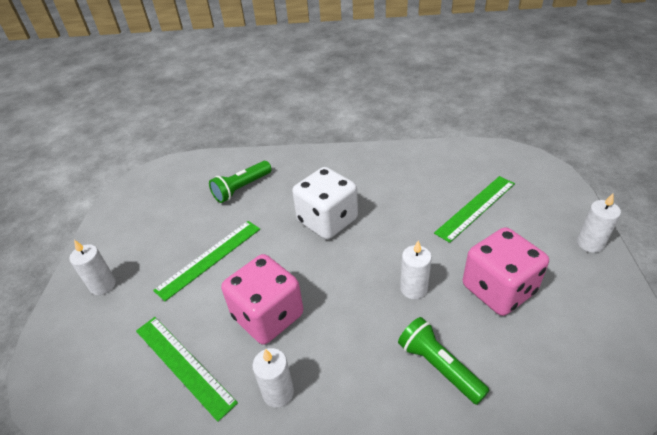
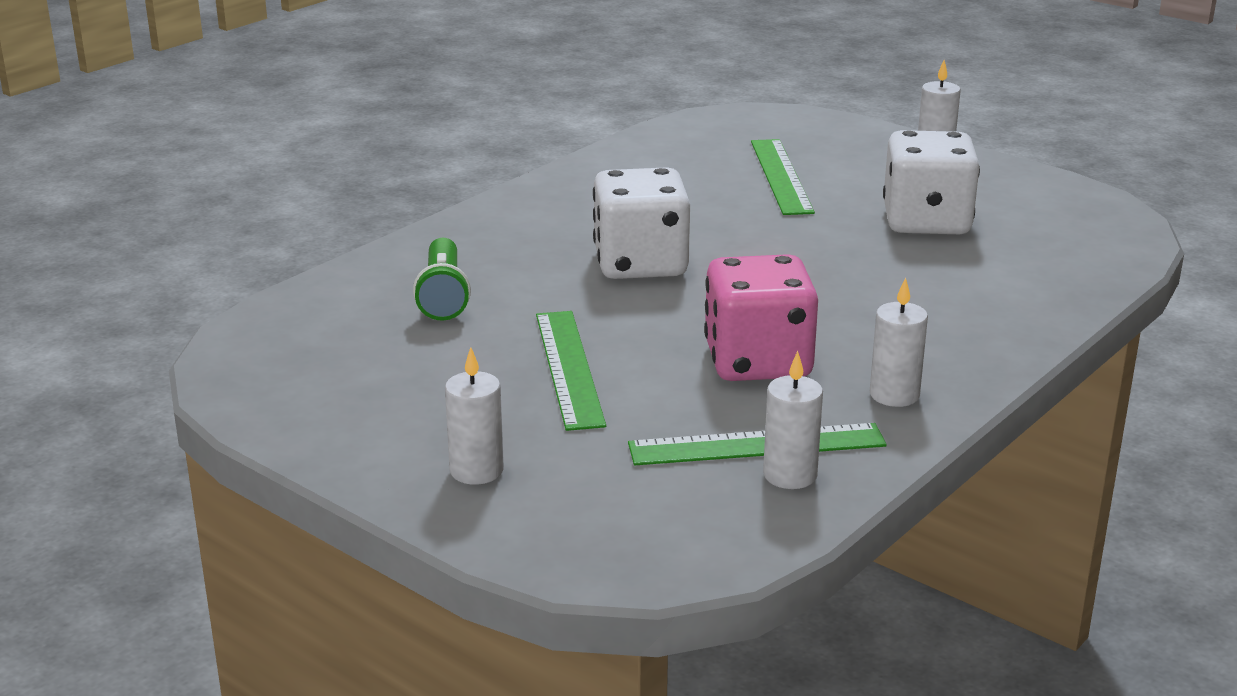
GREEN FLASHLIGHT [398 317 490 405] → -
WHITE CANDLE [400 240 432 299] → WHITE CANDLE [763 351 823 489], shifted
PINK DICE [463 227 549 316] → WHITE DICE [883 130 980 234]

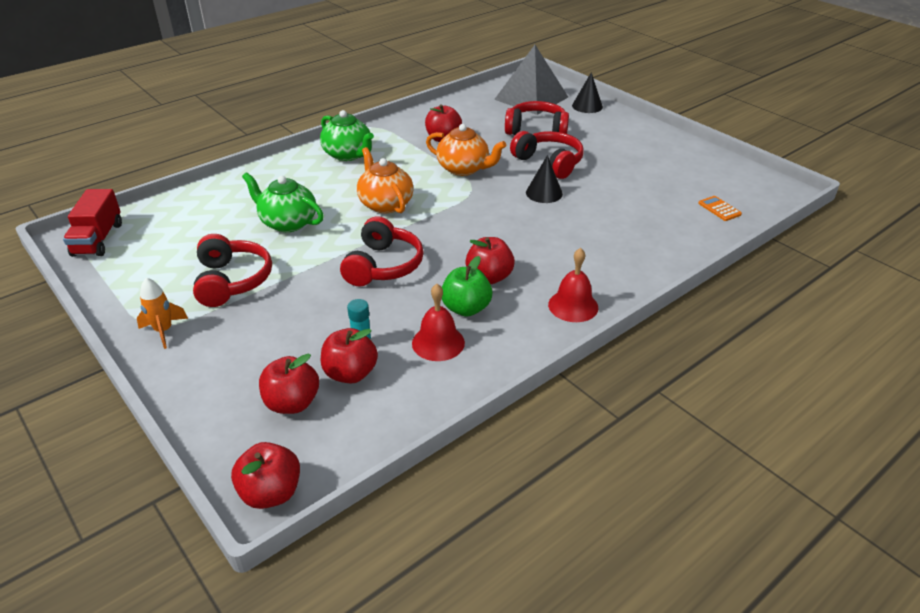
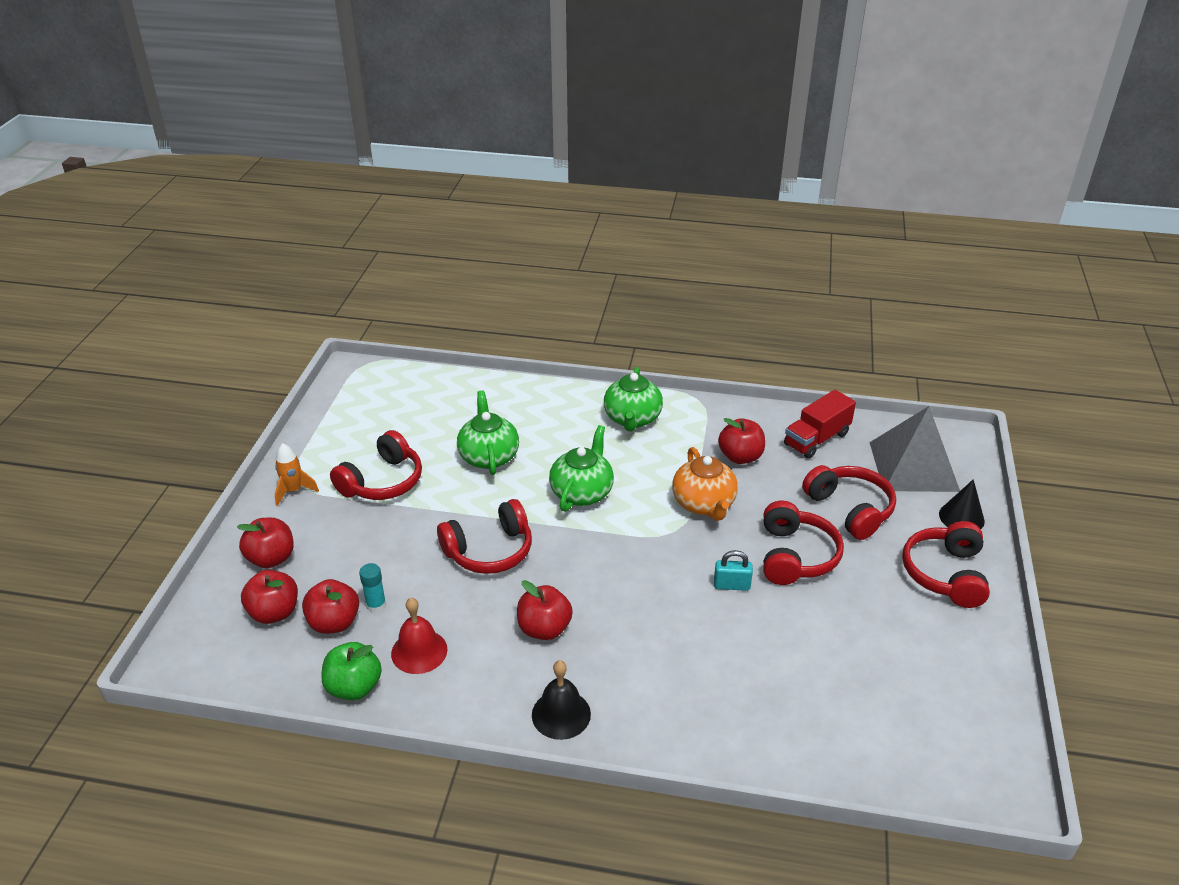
RED TRUCK [63 189 122 257] → RED TRUCK [784 390 856 459], shifted
RED APPLE [231 442 300 509] → RED APPLE [237 518 294 568], shifted
ORANGE TEAPOT [357 147 414 213] → GREEN TEAPOT [549 425 614 512]
GREEN APPLE [442 256 493 317] → GREEN APPLE [321 642 382 700], shifted
BLACK CONE [526 155 563 203] → TURQUOISE PADLOCK [714 550 753 591]
RED BELL [548 248 598 322] → BLACK BELL [532 660 591 740]
ORANGE CALCULATOR [698 196 742 221] → -
- → RED HEADPHONES [902 521 990 608]

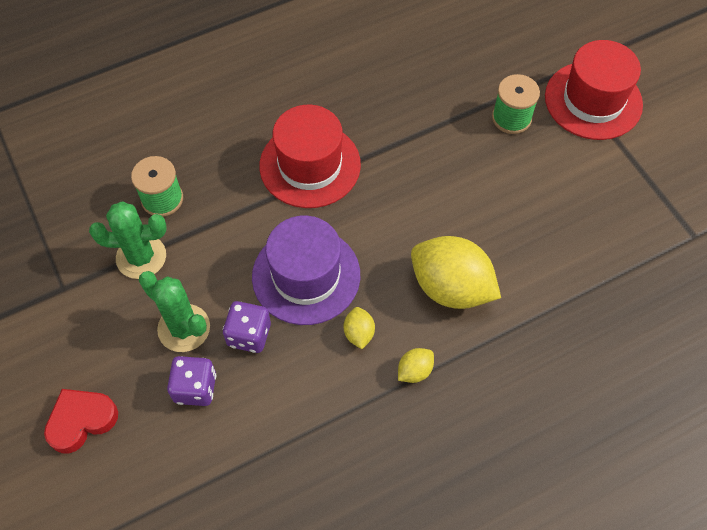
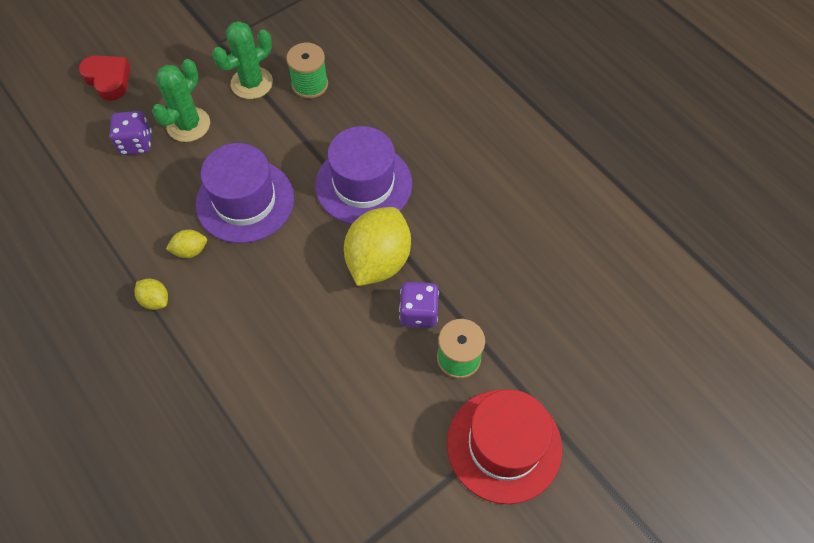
GREEN CACTUS [89 201 167 279] → GREEN CACTUS [212 21 273 99], 60 degrees clockwise
PURPLE DICE [223 301 271 353] → PURPLE DICE [399 282 439 328], shifted
RED HAT [259 105 361 208] → PURPLE HAT [315 126 412 224]
YELLOW LEMON [411 236 501 309] → YELLOW LEMON [344 207 411 286], shifted

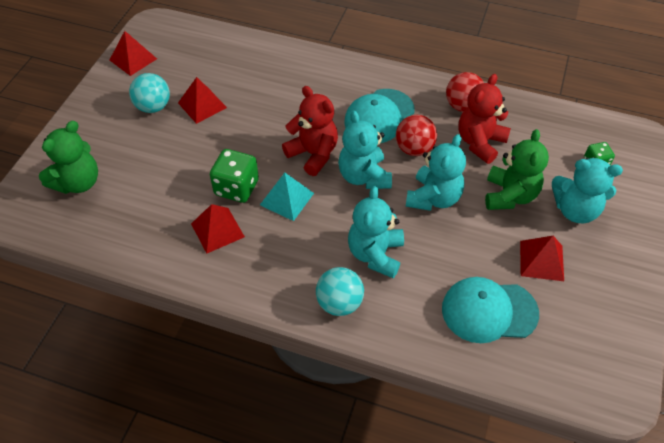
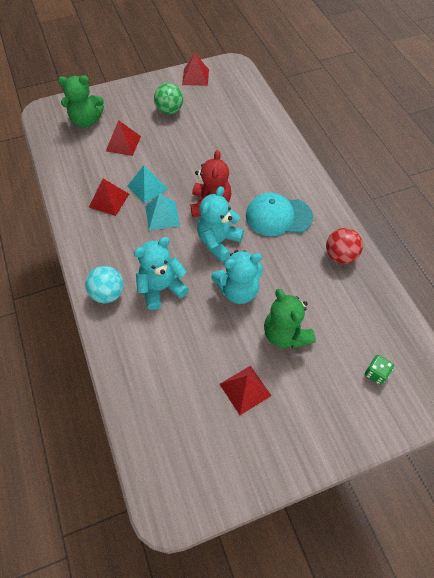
TURQUOISE BALL [129 73 170 113] → GREEN BALL [154 83 183 114]
RED PYRAMID [178 77 227 124] → RED PYRAMID [106 120 141 156], shifted
GREEN DICE [210 149 259 203] → TURQUOISE PYRAMID [127 165 168 204]
RED BALL [396 115 437 156] → -
TURQUOISE CAP [442 277 539 343] → -
RED TEDDY BEAR [458 74 511 164] → -
GREEN TEDDY BEAR [485 129 549 210] → GREEN TEDDY BEAR [264 289 316 348], 90 degrees clockwise
TURQUOISE TEDDY BEAR [552 158 623 224] → -

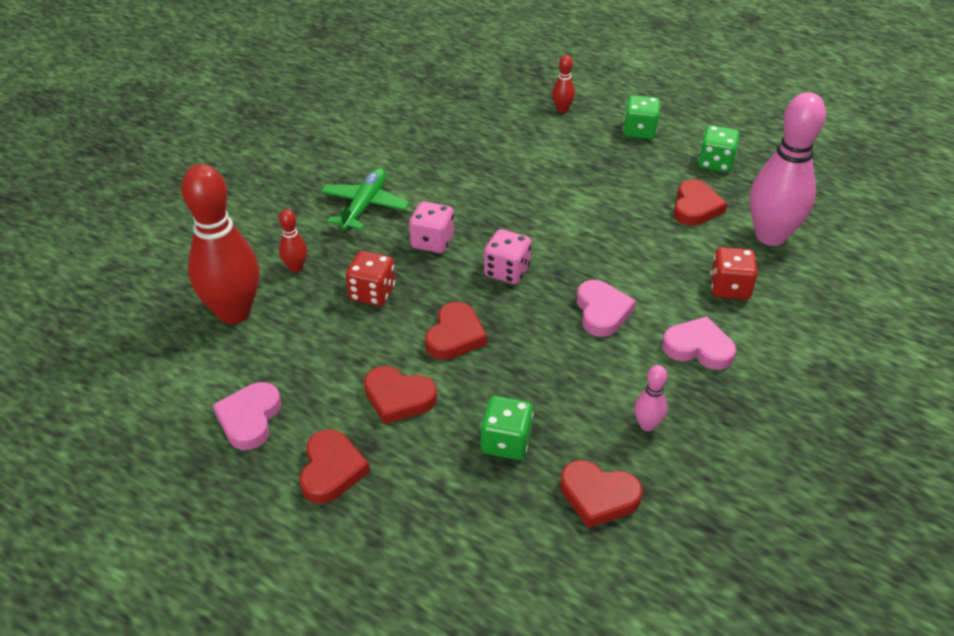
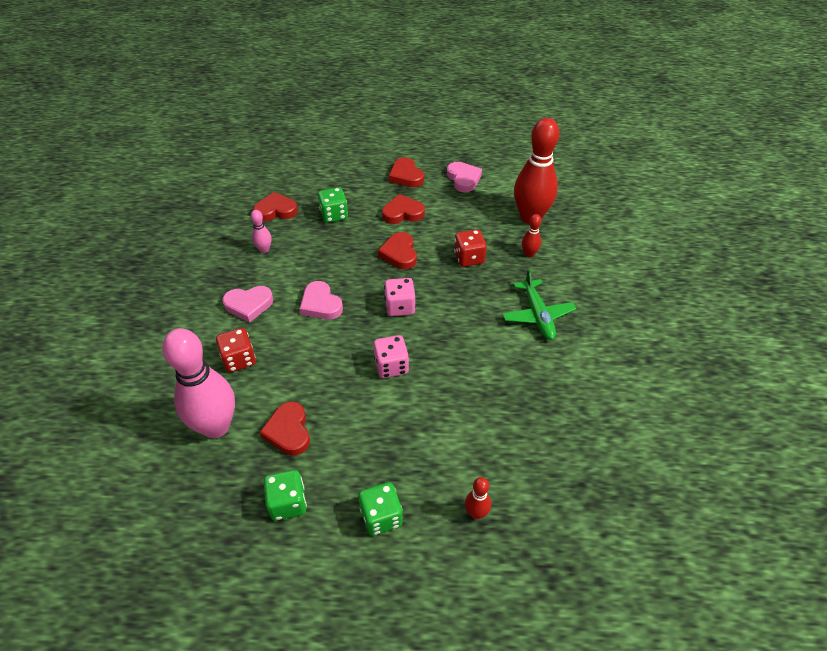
PINK DICE [409 201 454 253] → PINK DICE [373 335 409 378], shifted

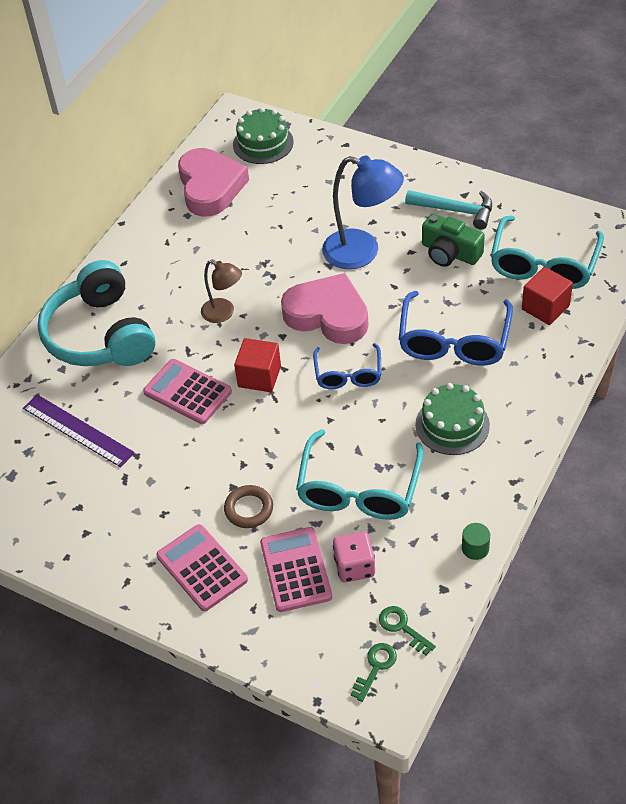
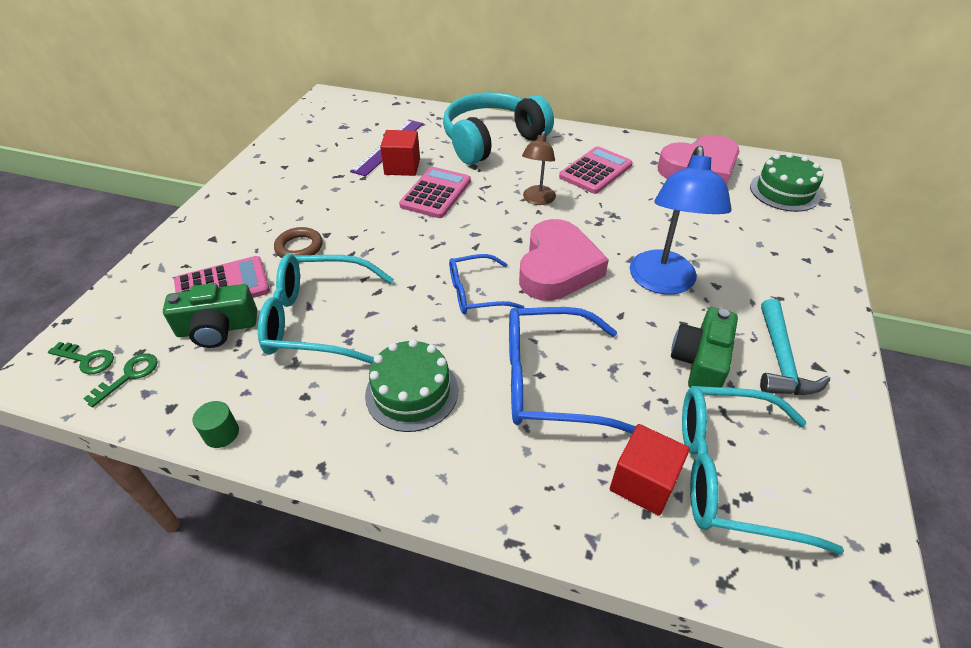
PINK CALCULATOR [156 524 248 611] → PINK CALCULATOR [559 146 633 194], shifted
RED CUBE [234 338 281 392] → RED CUBE [380 130 420 176], shifted
PINK DICE [333 531 375 583] → GREEN CAMERA [163 283 257 348]

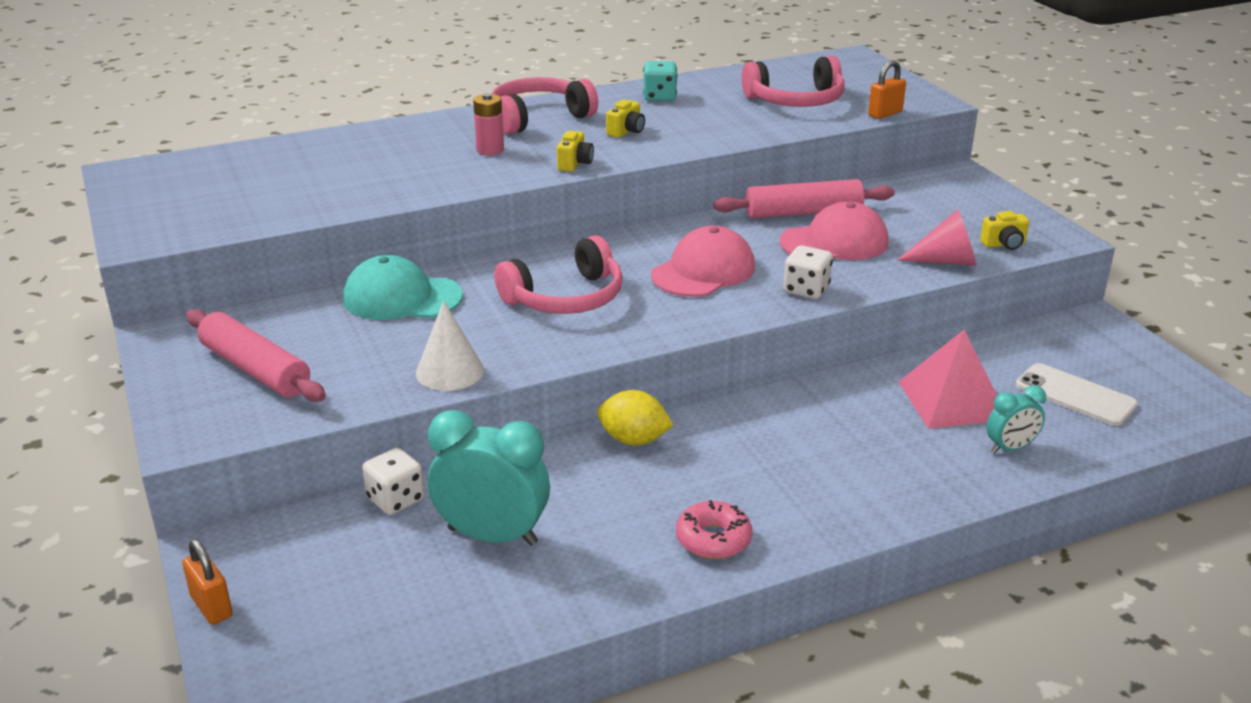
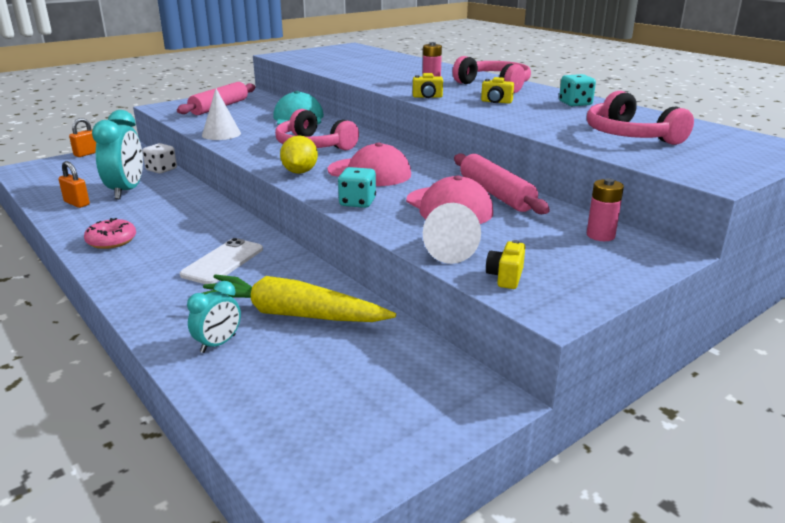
YELLOW LEMON [597 390 674 446] → YELLOW LEMON [280 135 318 174], shifted
WHITE DICE [783 245 833 299] → TURQUOISE DICE [338 167 376 208]
ORANGE PADLOCK [868 60 906 119] → ORANGE PADLOCK [59 161 90 208], shifted
PINK CONE [897 209 976 266] → WHITE CONE [423 203 481 264]
PINK PYRAMID [899 329 997 429] → YELLOW CARROT [203 274 396 322]
YELLOW CAMERA [980 211 1029 250] → YELLOW CAMERA [486 240 525 289], 45 degrees clockwise
TURQUOISE CLOCK [986 385 1046 454] → TURQUOISE CLOCK [187 281 241 353], 105 degrees counterclockwise
WHITE PHONE [1016 363 1138 426] → WHITE PHONE [180 238 263 284], shifted
- → PINK BATTERY [587 178 624 241]

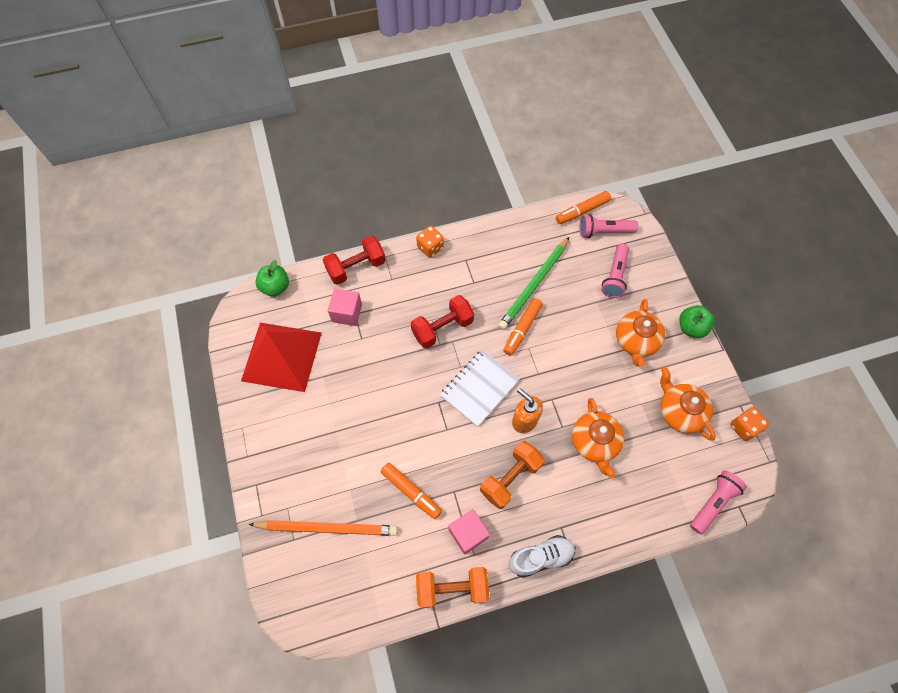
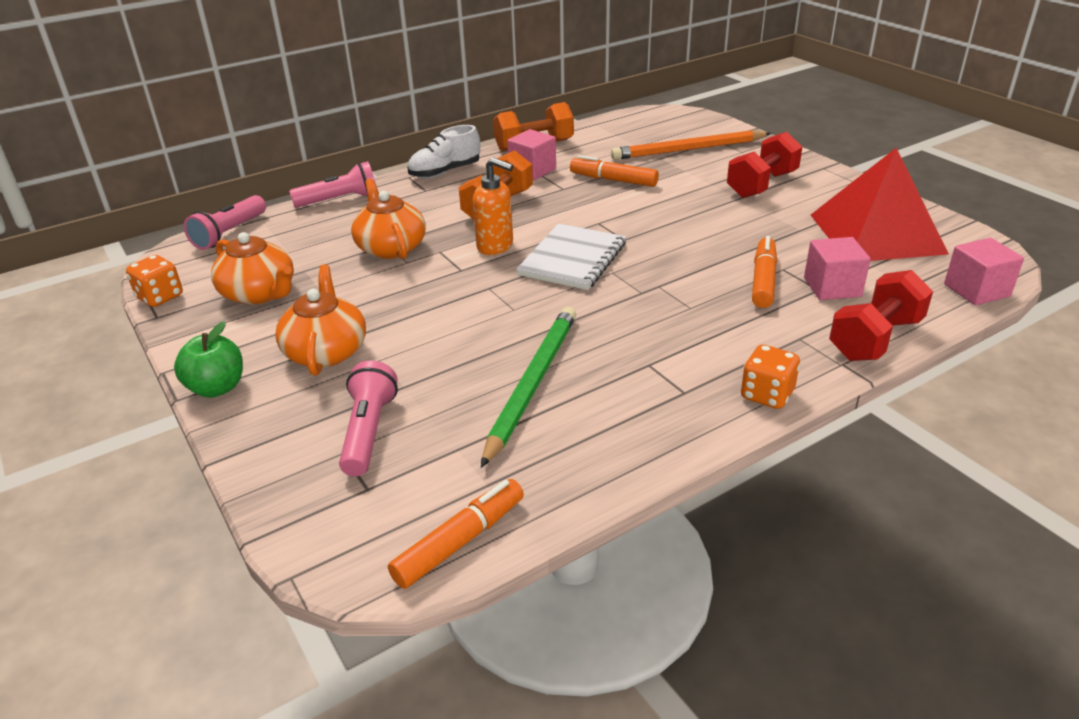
GREEN APPLE [255 260 289 297] → PINK CUBE [944 238 1024 305]
RED DUMBBELL [411 295 474 349] → RED DUMBBELL [727 132 802 198], shifted
ORANGE MARKER [503 298 543 356] → ORANGE MARKER [752 236 777 308], shifted
PINK FLASHLIGHT [580 214 638 238] → PINK FLASHLIGHT [289 161 377 208], shifted

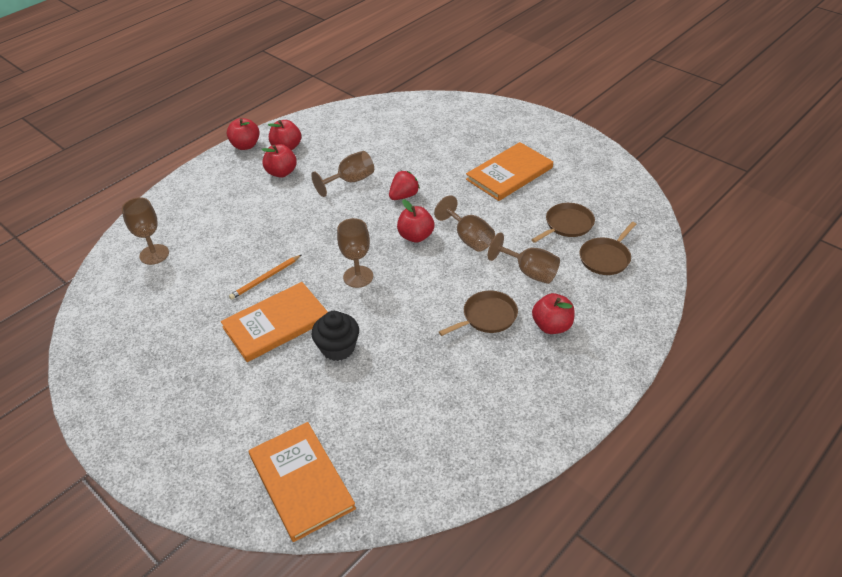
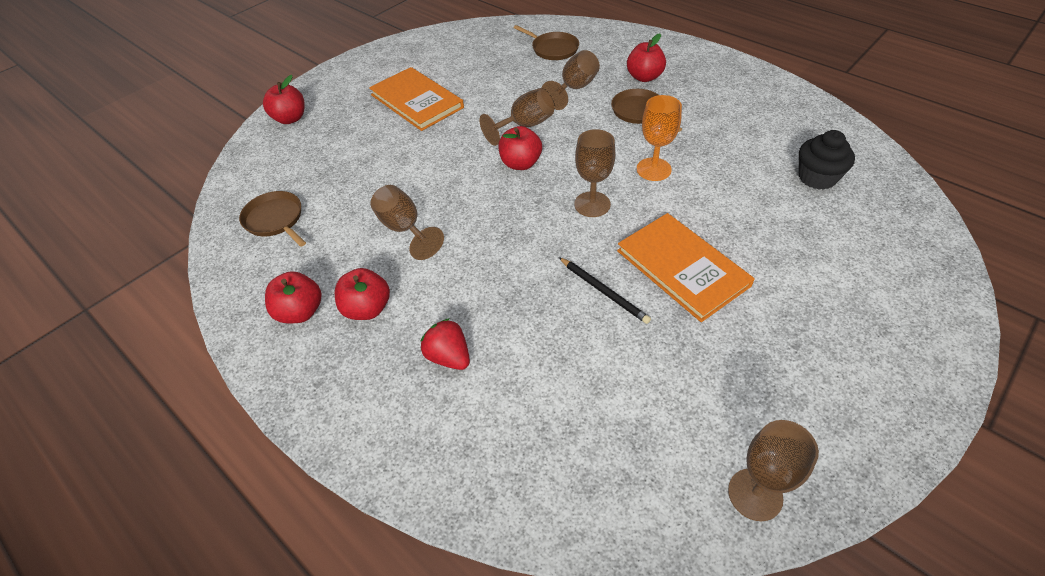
BROWN GOBLET [122 197 169 265] → BROWN GOBLET [728 420 819 521], shifted
RED APPLE [227 118 260 150] → RED APPLE [263 75 305 124], shifted
ORANGE PENCIL [229 255 301 300] → BLACK PENCIL [559 257 651 324]
ORANGE BOOK [249 422 356 542] → -
BLACK CUPCAKE [312 311 359 361] → BLACK CUPCAKE [799 130 855 190], shifted
RED STRAWBERRY [389 171 420 200] → RED STRAWBERRY [421 318 470 370], shifted
BROWN PAN [531 203 595 243] → BROWN PAN [239 191 306 247], shifted
- → ORANGE GOBLET [637 95 682 181]

